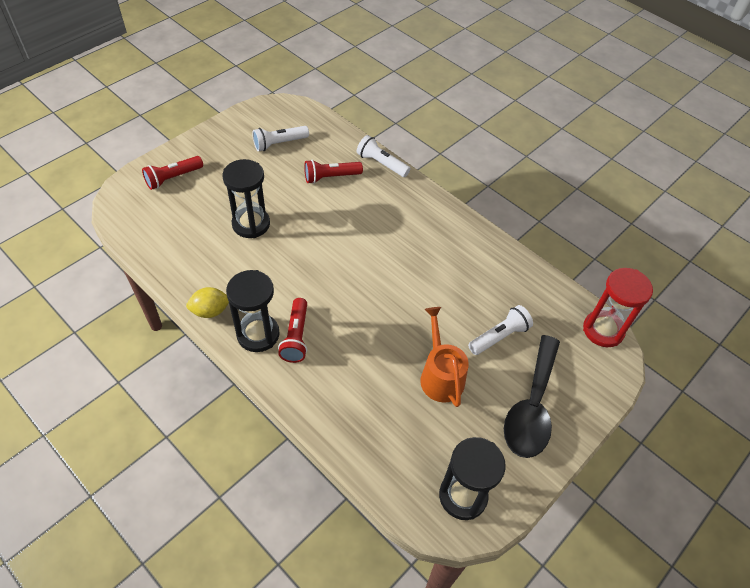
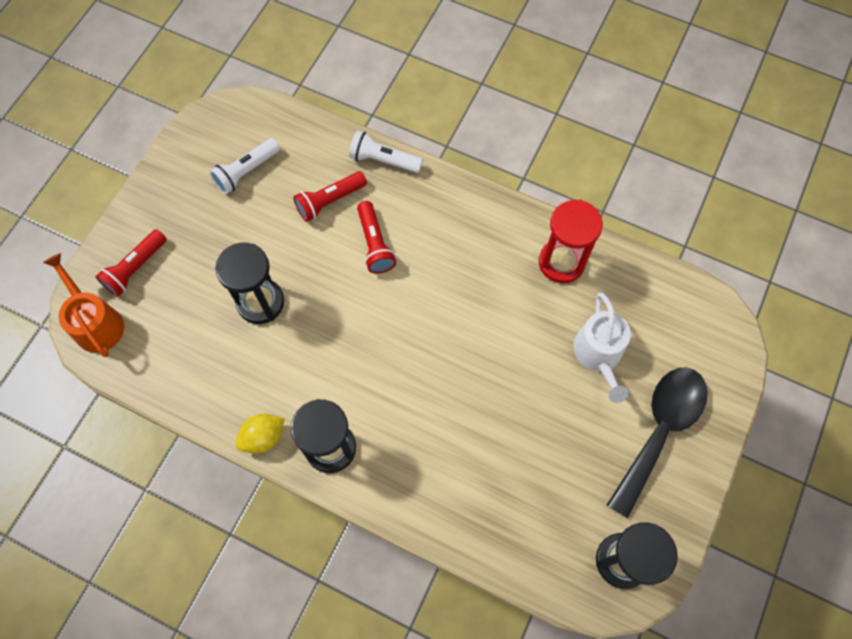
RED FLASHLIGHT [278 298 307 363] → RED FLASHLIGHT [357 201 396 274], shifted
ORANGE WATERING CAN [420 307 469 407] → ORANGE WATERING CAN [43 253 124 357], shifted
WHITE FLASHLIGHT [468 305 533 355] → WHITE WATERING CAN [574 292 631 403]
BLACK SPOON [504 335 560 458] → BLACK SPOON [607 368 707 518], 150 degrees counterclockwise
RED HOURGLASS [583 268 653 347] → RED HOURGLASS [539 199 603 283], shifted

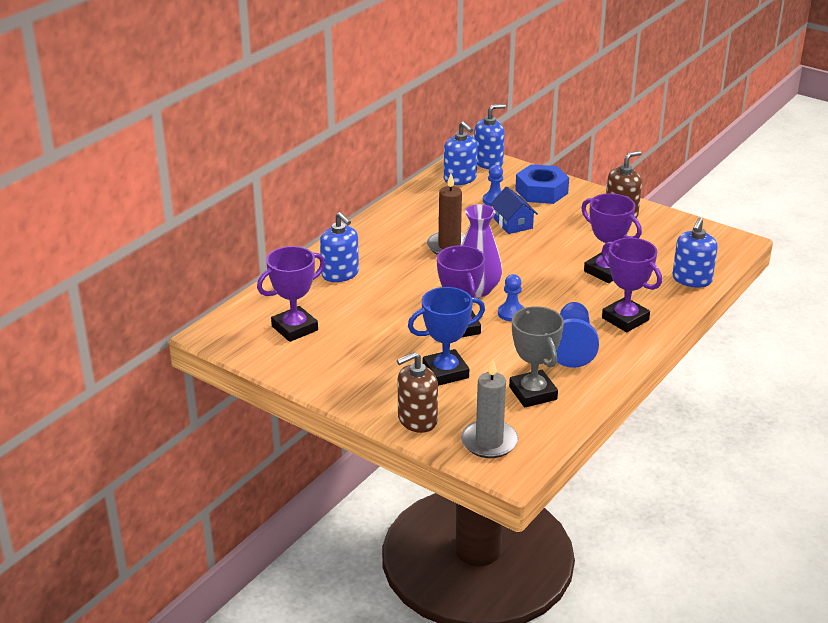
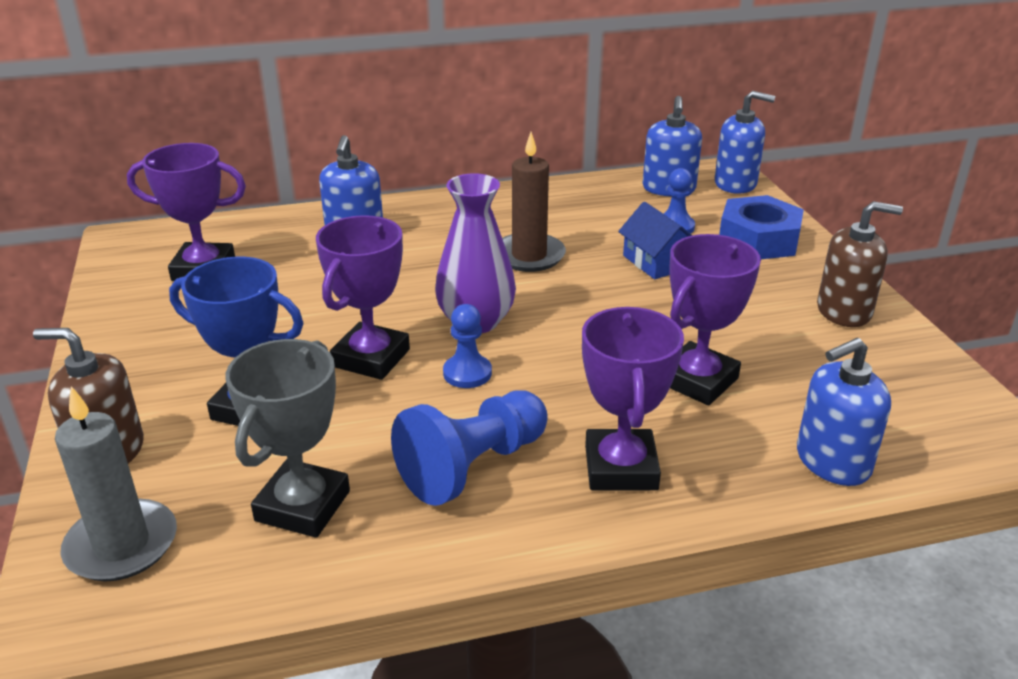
BLUE HOUSE [490 187 538 234] → BLUE HOUSE [618 202 692 279], 45 degrees counterclockwise
PURPLE TROPHY [581 193 642 283] → PURPLE TROPHY [670 234 761 405], 45 degrees clockwise

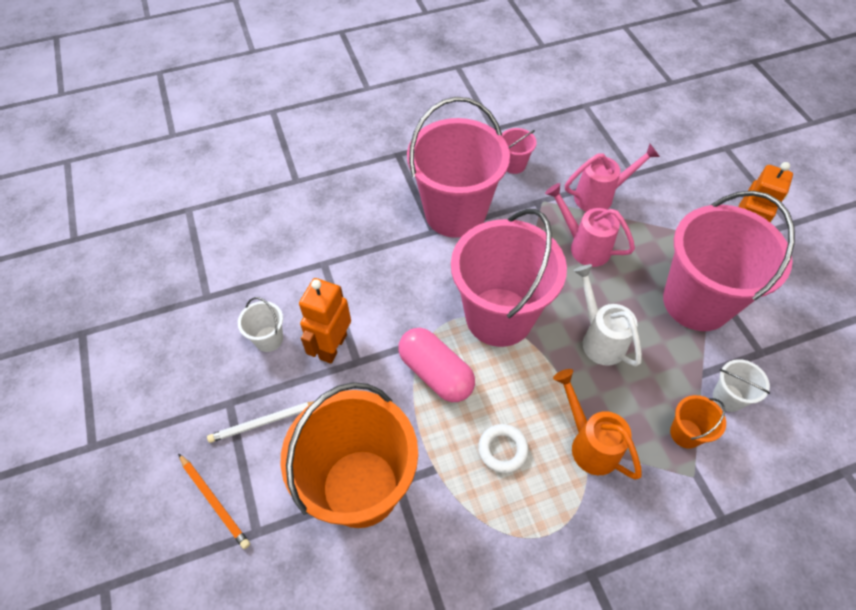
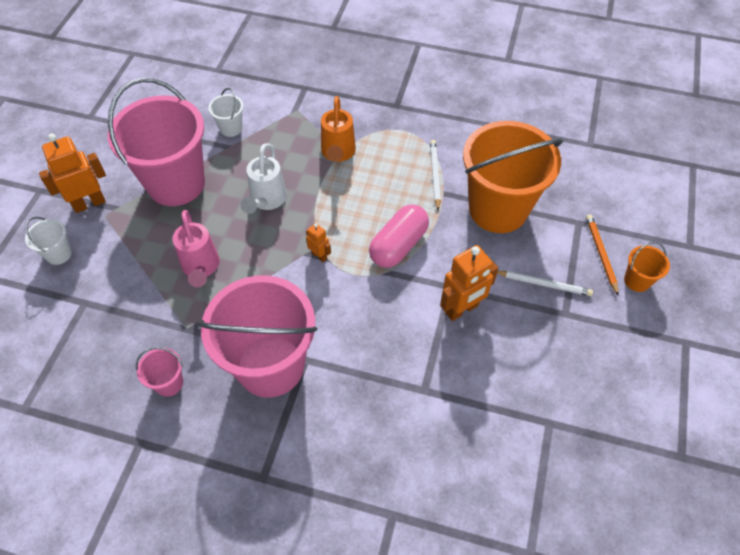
WHITE BUCKET [238 297 283 352] → WHITE BUCKET [25 217 72 265], shifted
PINK CAPSULE [398 328 475 402] → PINK CAPSULE [369 204 429 268], 45 degrees clockwise
PINK BUCKET [451 209 567 347] → ORANGE ROBOT [306 223 331 262]
WHITE RING [478 424 529 473] → -
PINK WATERING CAN [565 144 660 212] → -
ORANGE BUCKET [670 395 726 449] → ORANGE BUCKET [624 242 670 292], shifted
- → WHITE PENCIL [430 140 441 210]

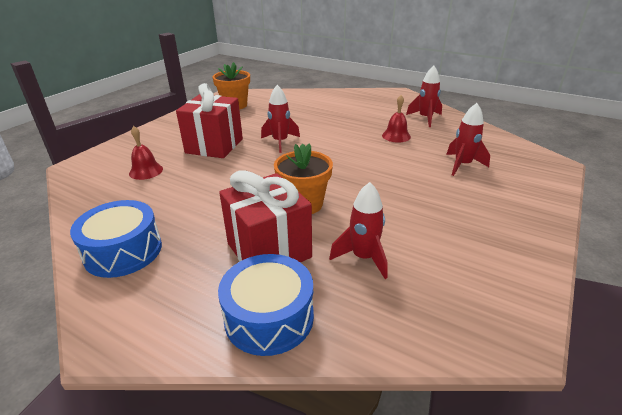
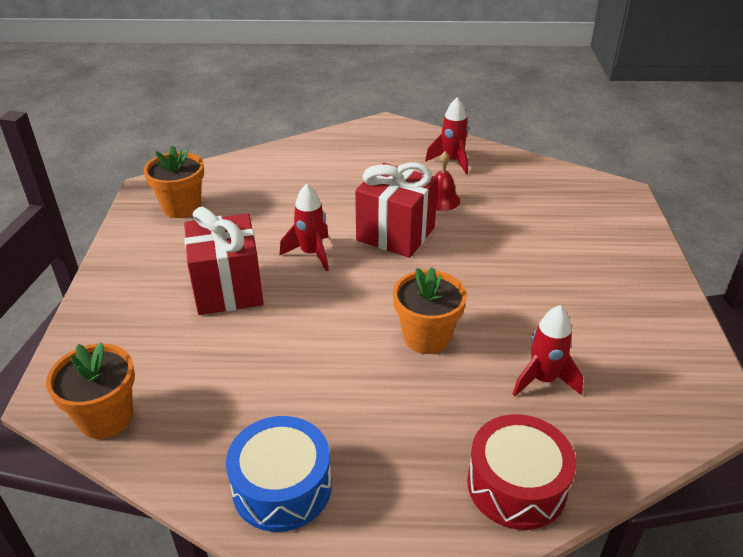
RED BELL [129 126 163 180] → -
BLUE DRUM [218 254 314 356] → RED DRUM [467 414 576 530]
RED GIFT [219 170 312 262] → RED GIFT [355 162 438 258], shifted
RED ROCKET [446 103 490 176] → -
- → ORANGE FLOWER POT [46 342 135 439]

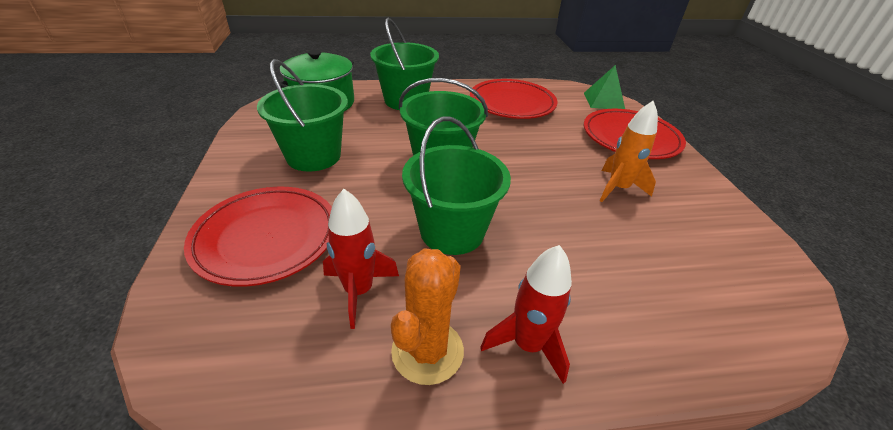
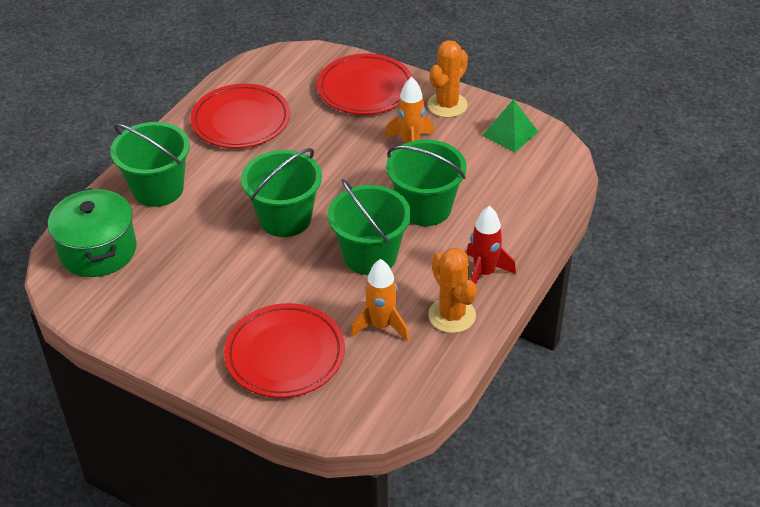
GREEN BUCKET [257 59 348 172] → GREEN BUCKET [386 139 467 226], shifted
RED ROCKET [323 189 399 329] → ORANGE ROCKET [351 259 409 341]
GREEN PYRAMID [584 65 625 109] → GREEN PYRAMID [482 99 538 152], shifted
- → ORANGE CACTUS [428 40 468 118]

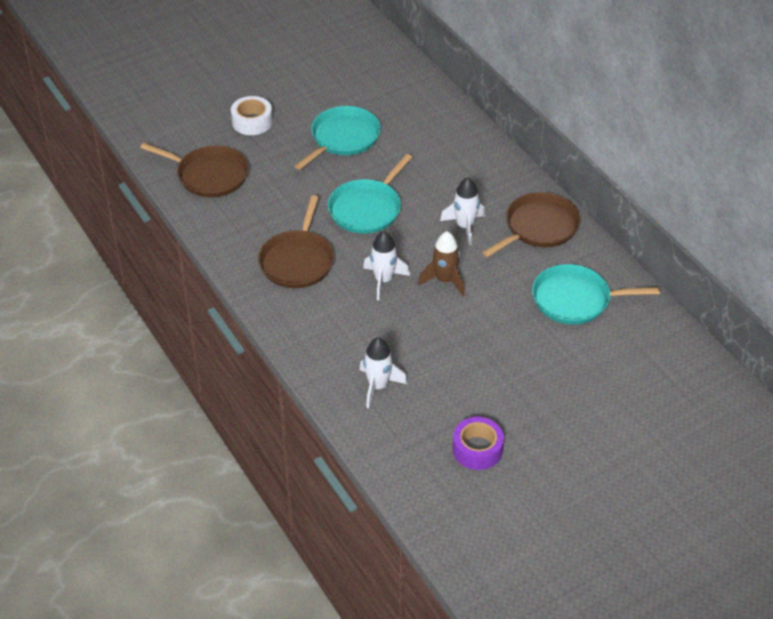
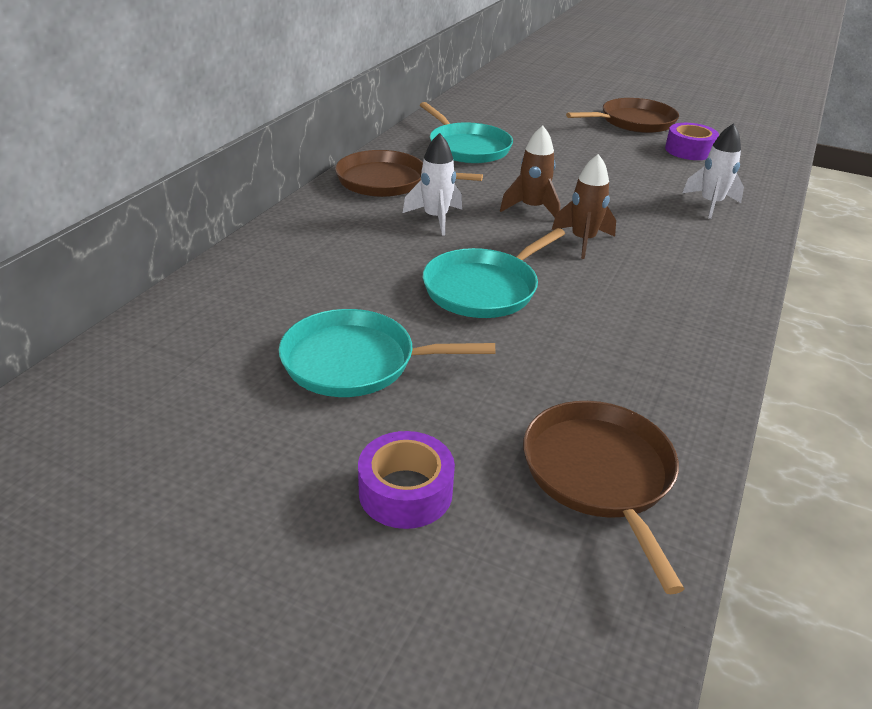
WHITE TAPE [231 96 273 135] → PURPLE TAPE [358 431 455 529]
BROWN PAN [258 195 334 288] → BROWN PAN [566 98 679 133], shifted
TURQUOISE PAN [328 154 412 234] → TURQUOISE PAN [423 228 565 318], 135 degrees clockwise
WHITE ROCKET [363 231 410 300] → BROWN ROCKET [552 154 616 259]

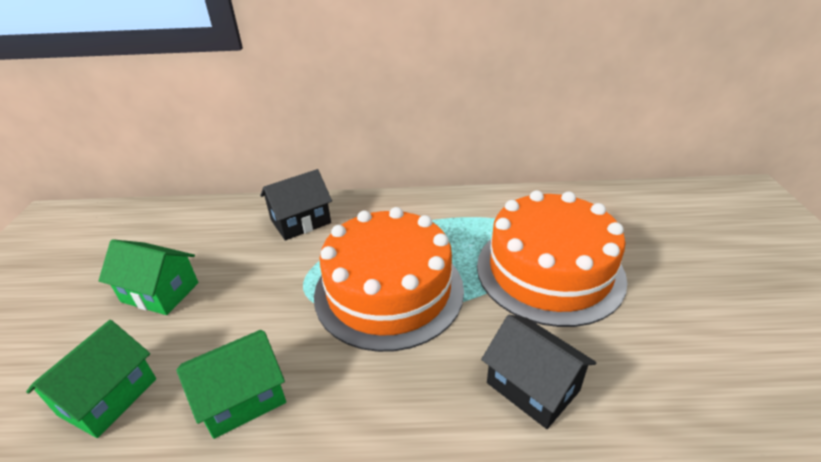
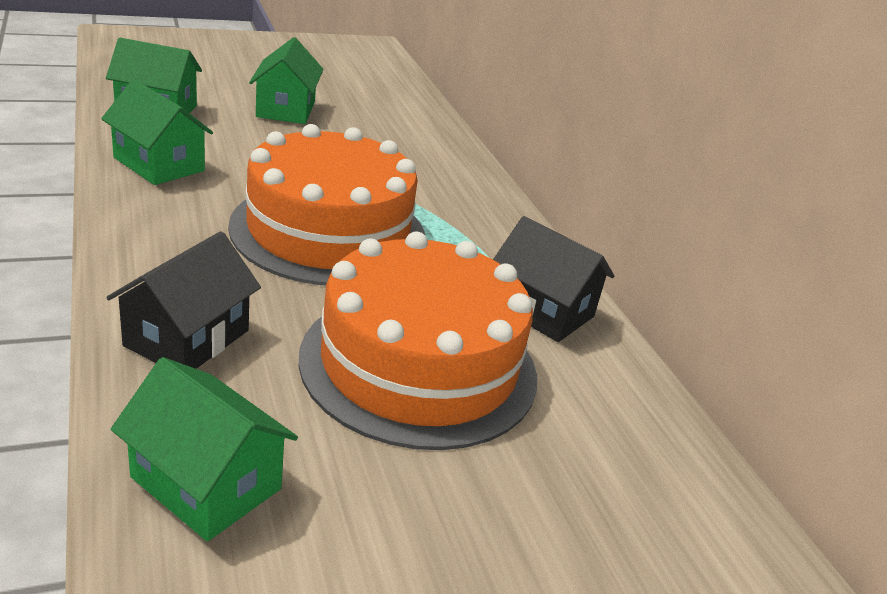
BLACK HOUSE [260 169 332 240] → BLACK HOUSE [493 216 614 342], shifted
- → GREEN HOUSE [111 357 298 542]

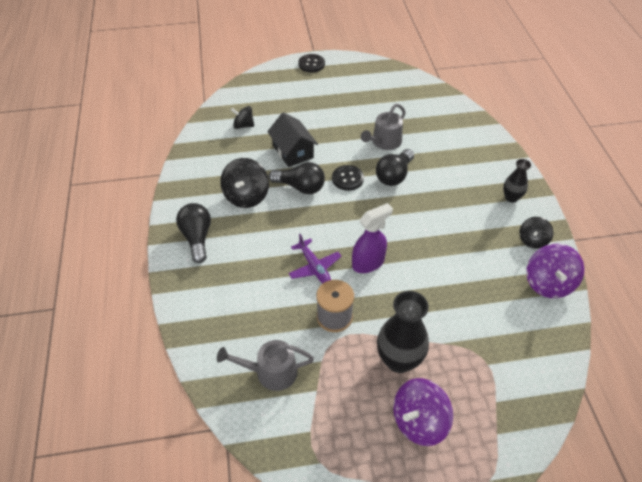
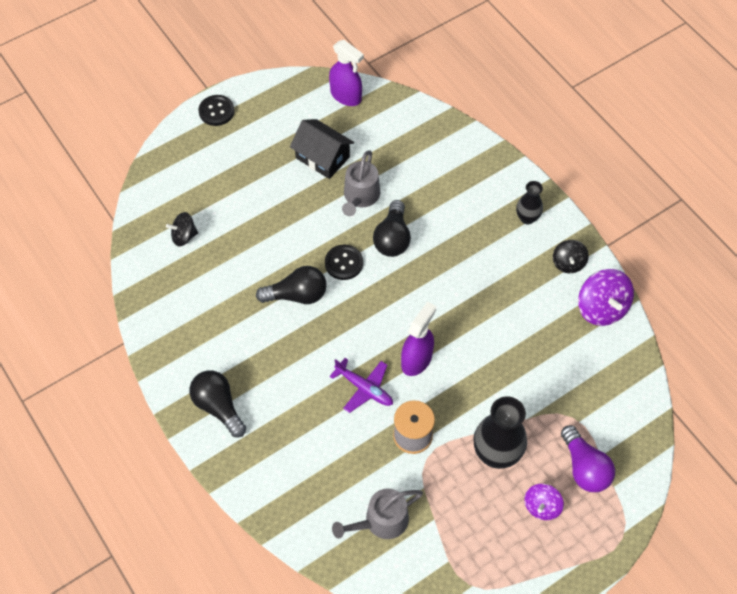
BLACK SPINNING TOP [220 158 269 208] → -
BLACK HOUSE [267 112 318 167] → BLACK HOUSE [290 119 354 179], shifted
PURPLE SPINNING TOP [393 378 453 446] → PURPLE SPINNING TOP [524 484 564 520], x0.61
- → PURPLE SPRAY BOTTLE [329 40 364 106]
- → PURPLE LIGHT BULB [561 425 615 492]

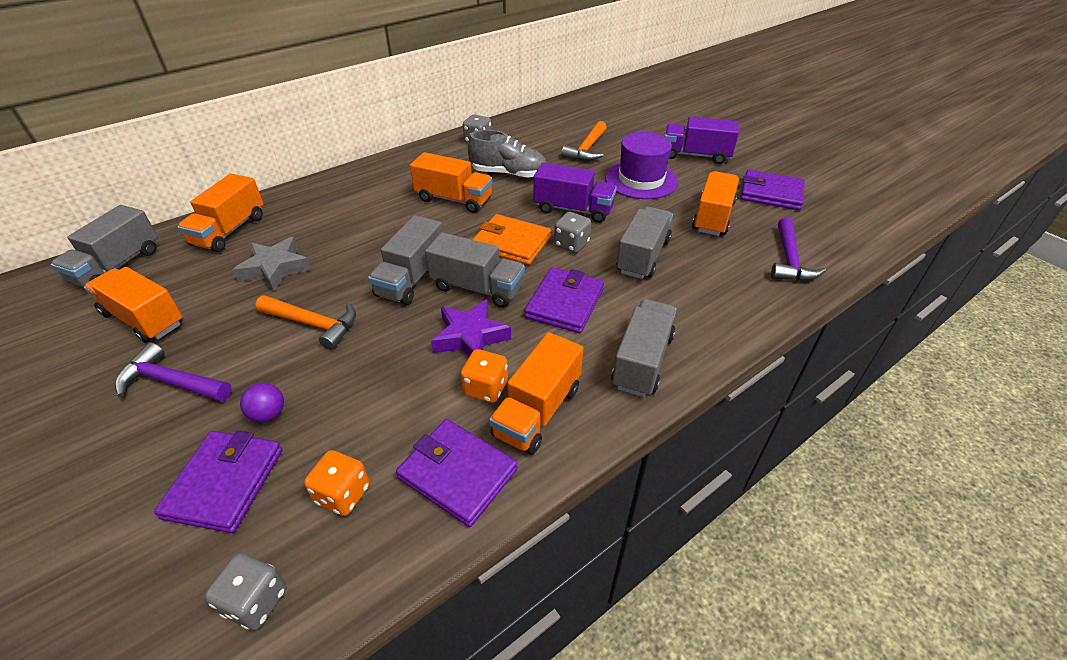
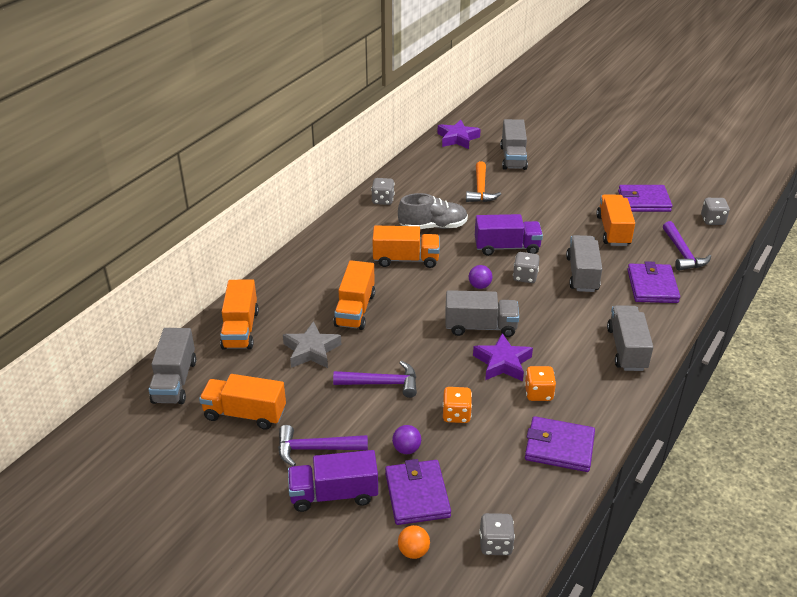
ORANGE HAMMER [256 295 356 350] → PURPLE HAMMER [333 361 417 398]
ORANGE DICE [304 450 370 516] → ORANGE DICE [443 387 472 423], shifted
GREY TRUCK [368 215 443 305] → GREY TRUCK [500 119 528 170], shifted
ORANGE WALLET [472 214 551 265] → PURPLE BALL [469 265 492 289]
ORANGE TRUCK [489 332 584 454] → ORANGE TRUCK [334 260 375 330], shifted
PURPLE WALLET [525 268 604 333] → PURPLE WALLET [627 261 680 303], shifted
PURPLE HAT [605 132 678 199] → -
PURPLE TRUCK [665 116 739 164] → PURPLE TRUCK [288 450 378 512], shifted
- → ORANGE BALL [398 525 430 559]
- → PURPLE STAR [437 120 481 149]
- → GREY DICE [701 198 730 225]

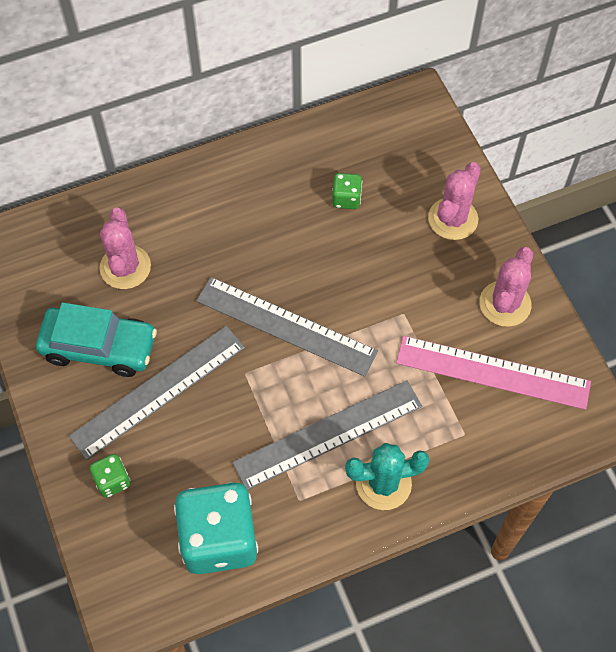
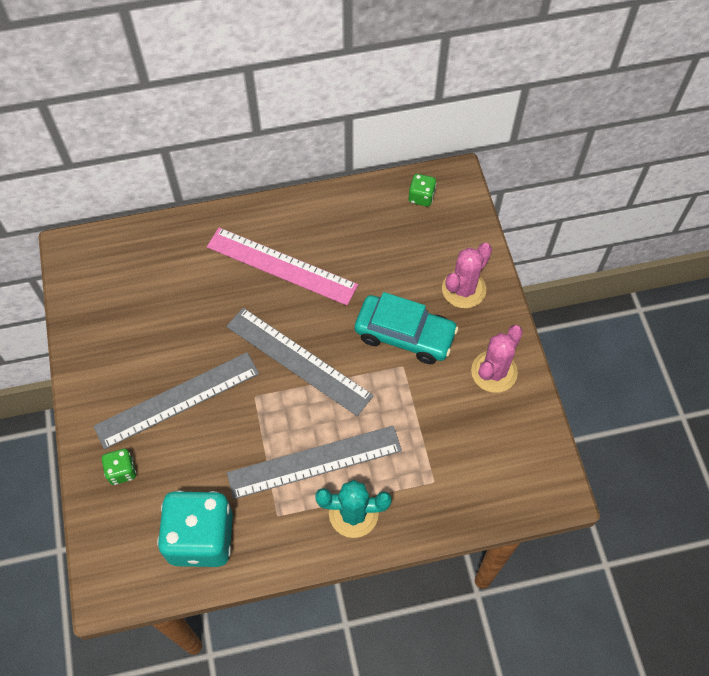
TURQUOISE CAR [36 302 157 377] → TURQUOISE CAR [355 292 459 364], shifted
PINK CACTUS [100 207 151 289] → -
GREEN DICE [332 173 362 209] → GREEN DICE [409 174 436 207], shifted
PINK RULER [396 336 591 410] → PINK RULER [207 227 358 305], shifted

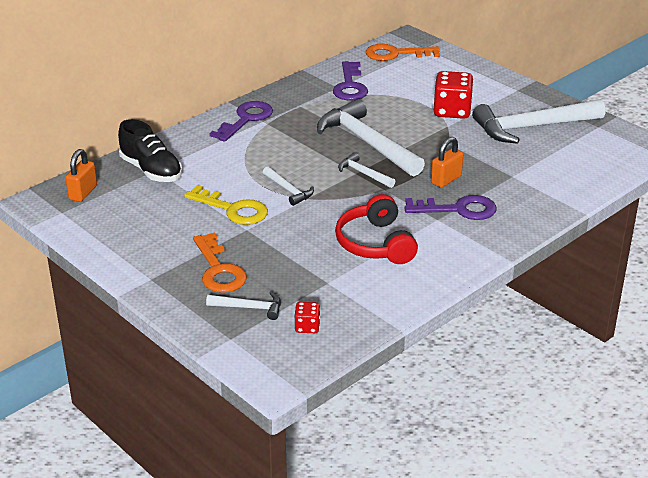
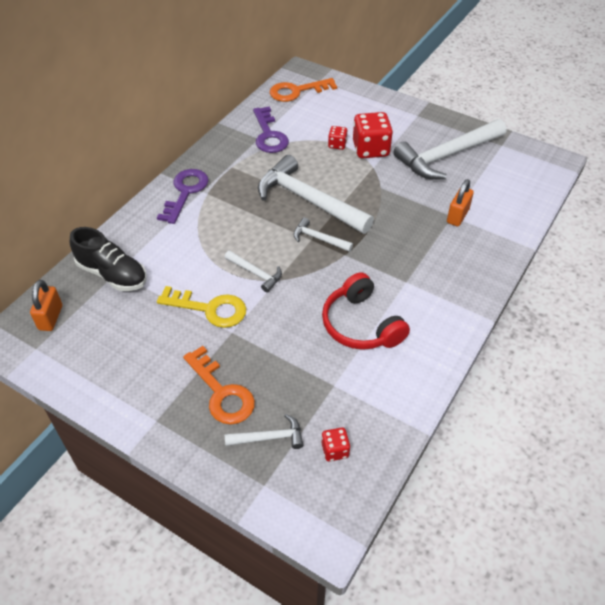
PURPLE KEY [404 195 496 220] → -
ORANGE PADLOCK [431 137 463 188] → ORANGE PADLOCK [447 179 474 226], shifted
- → RED DICE [328 126 348 150]

